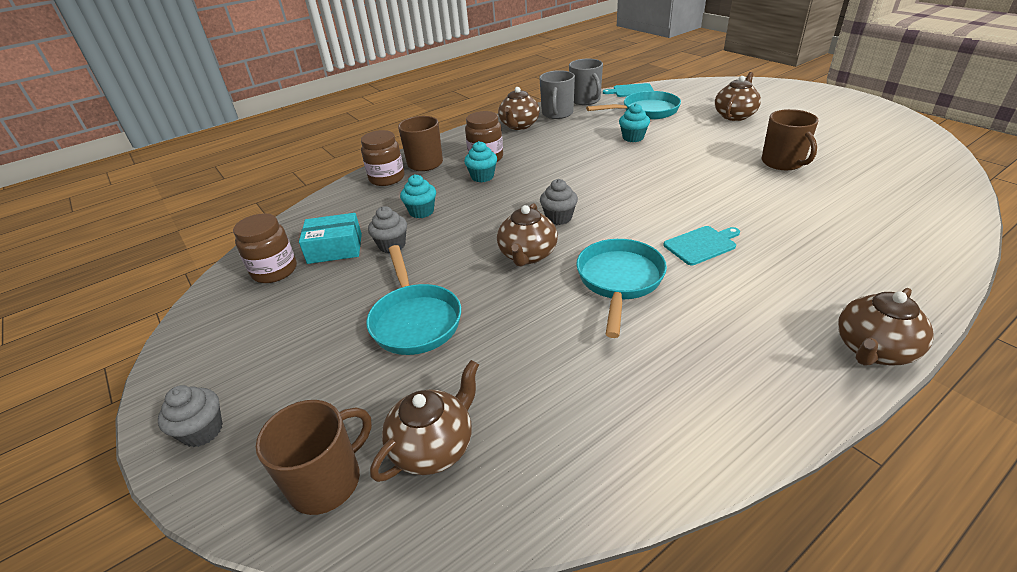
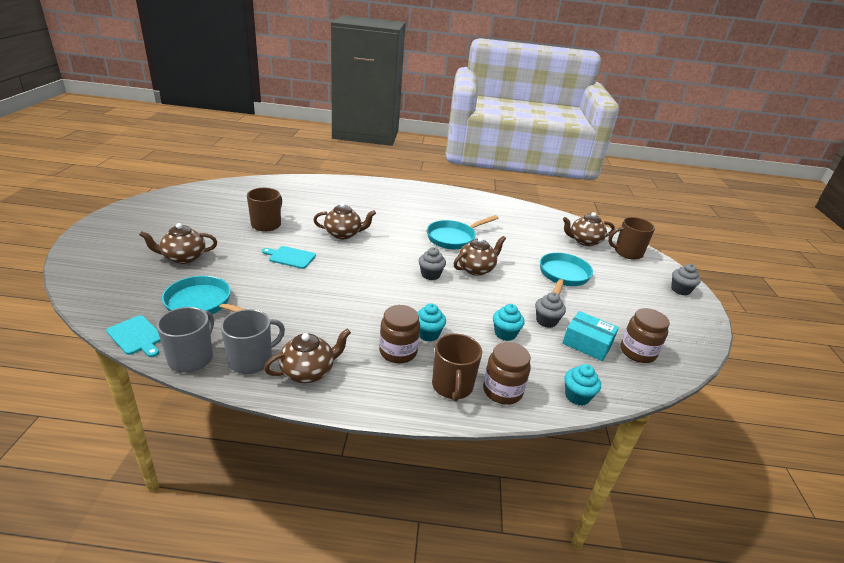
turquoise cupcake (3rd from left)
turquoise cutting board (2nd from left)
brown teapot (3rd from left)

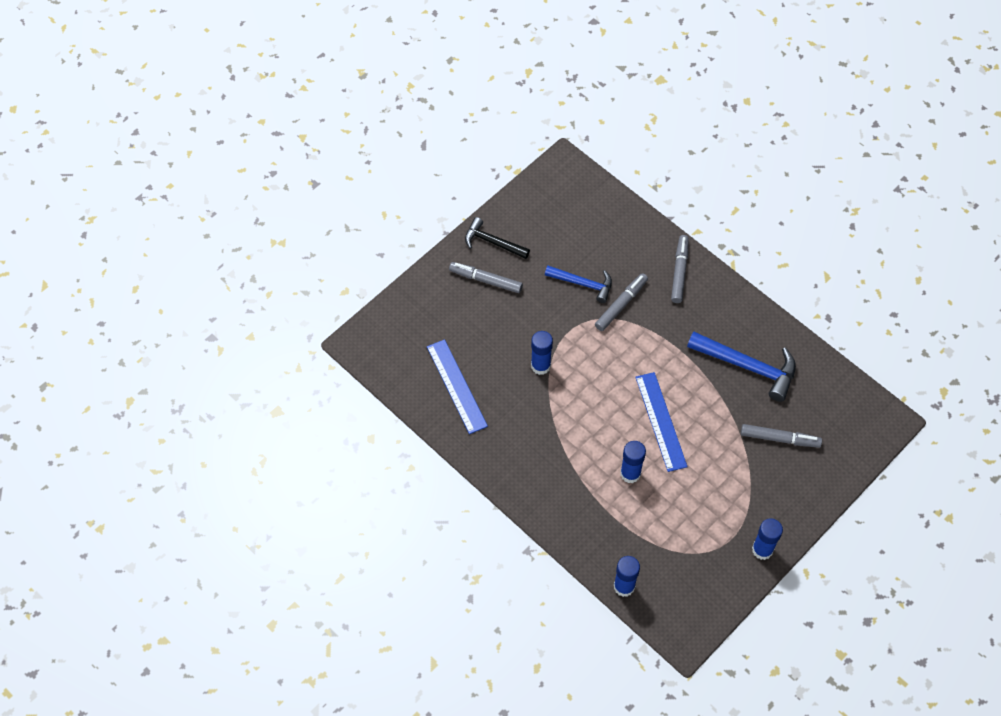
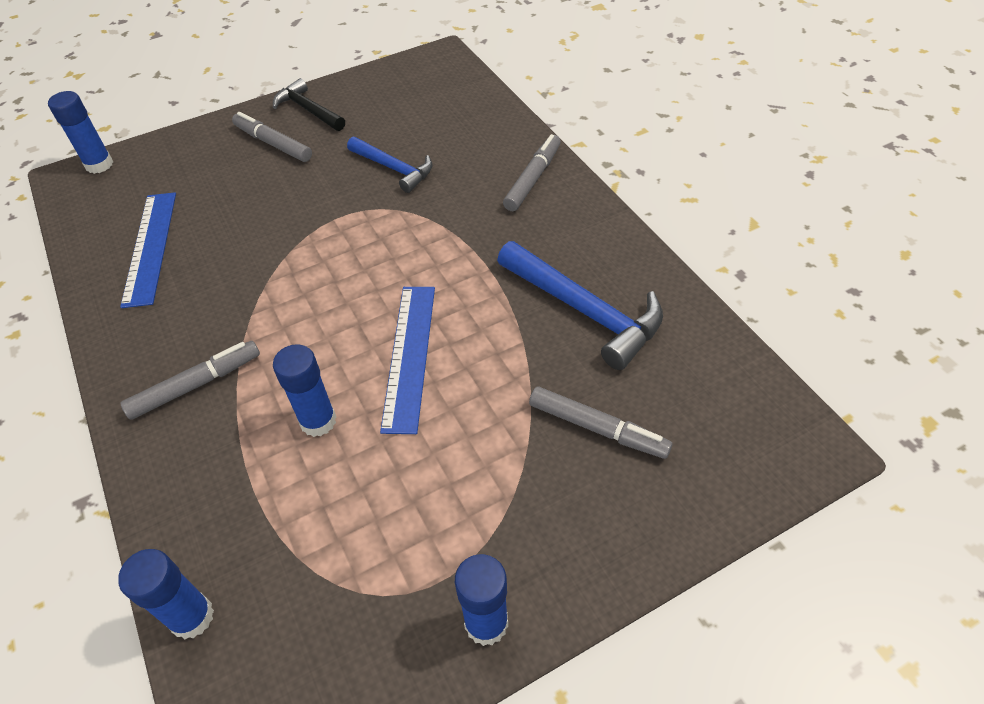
grey marker (1st from left)
blue glue stick (1st from left)

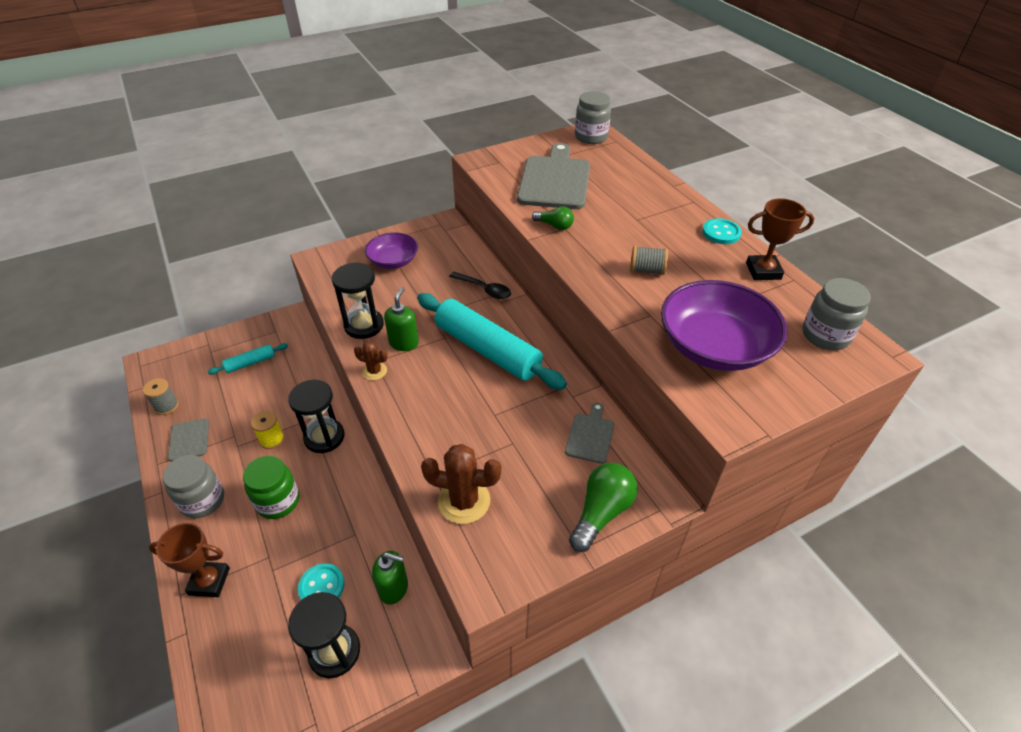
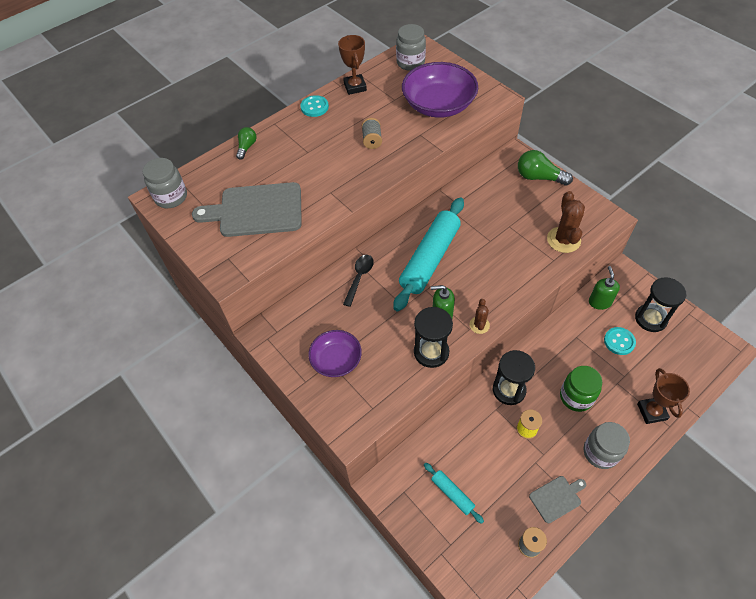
green light bulb (1st from left)
grey cutting board (3rd from left in the first image)

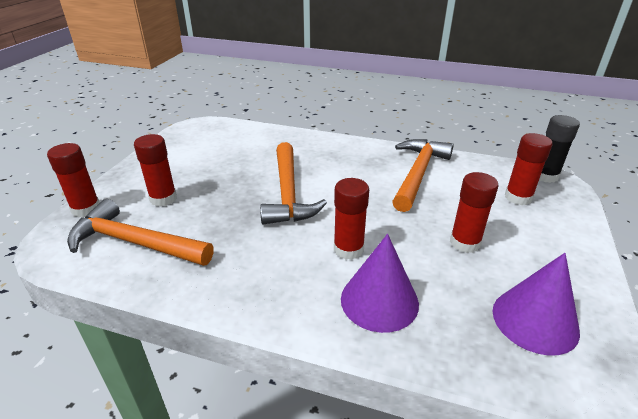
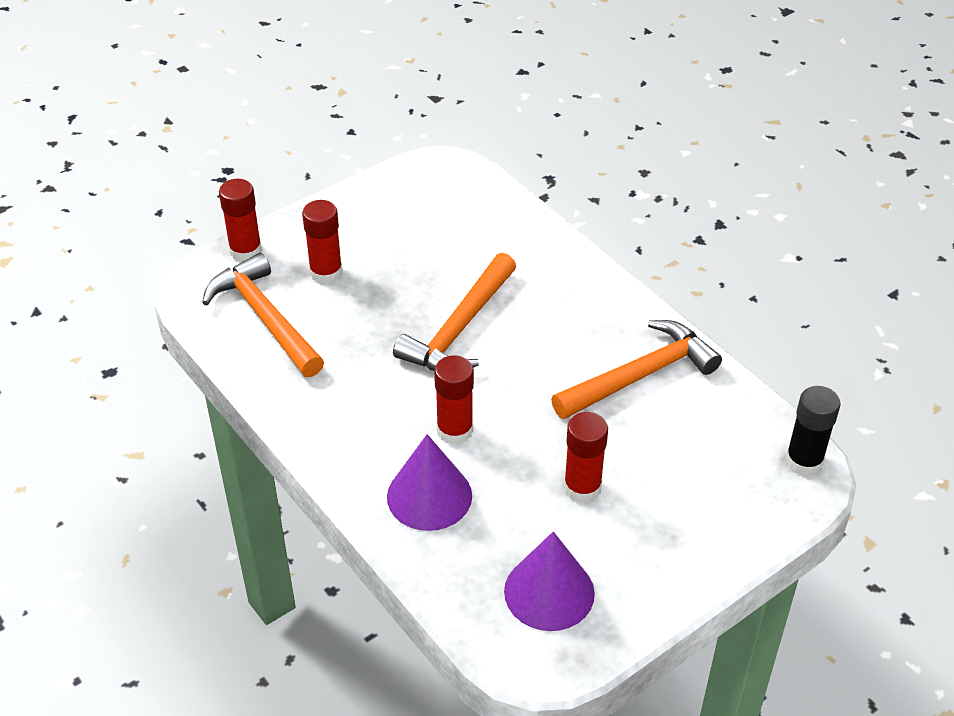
red glue stick (5th from left in the first image)

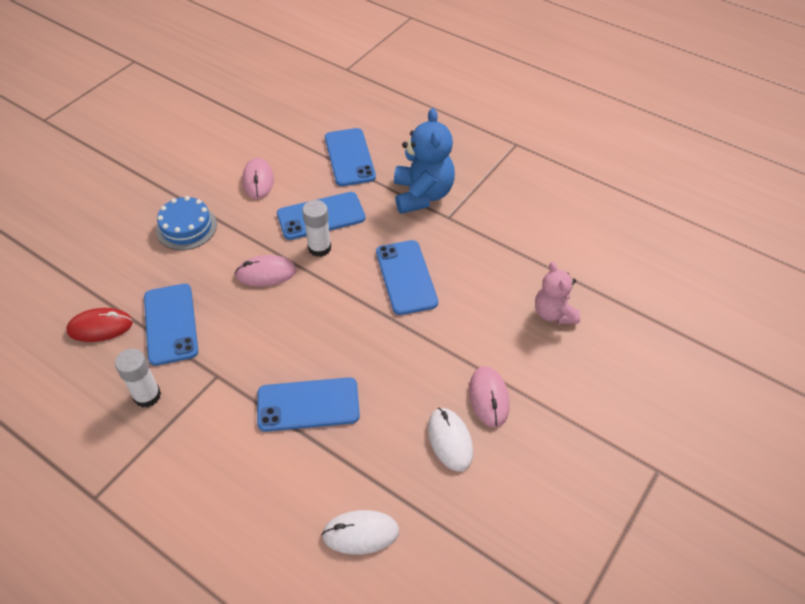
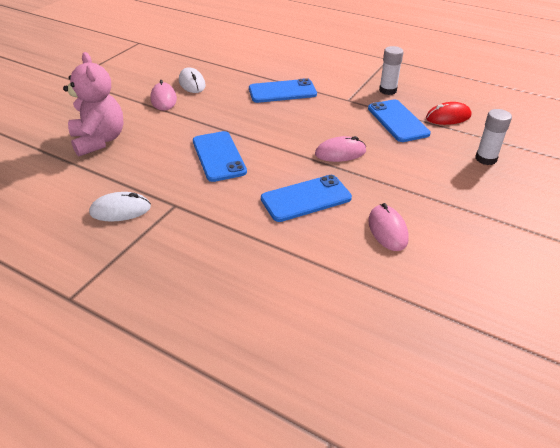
blue teddy bear
blue phone (4th from left in the first image)
blue cake
white glue stick (2nd from left)
pink teddy bear
white mouse (1st from left)

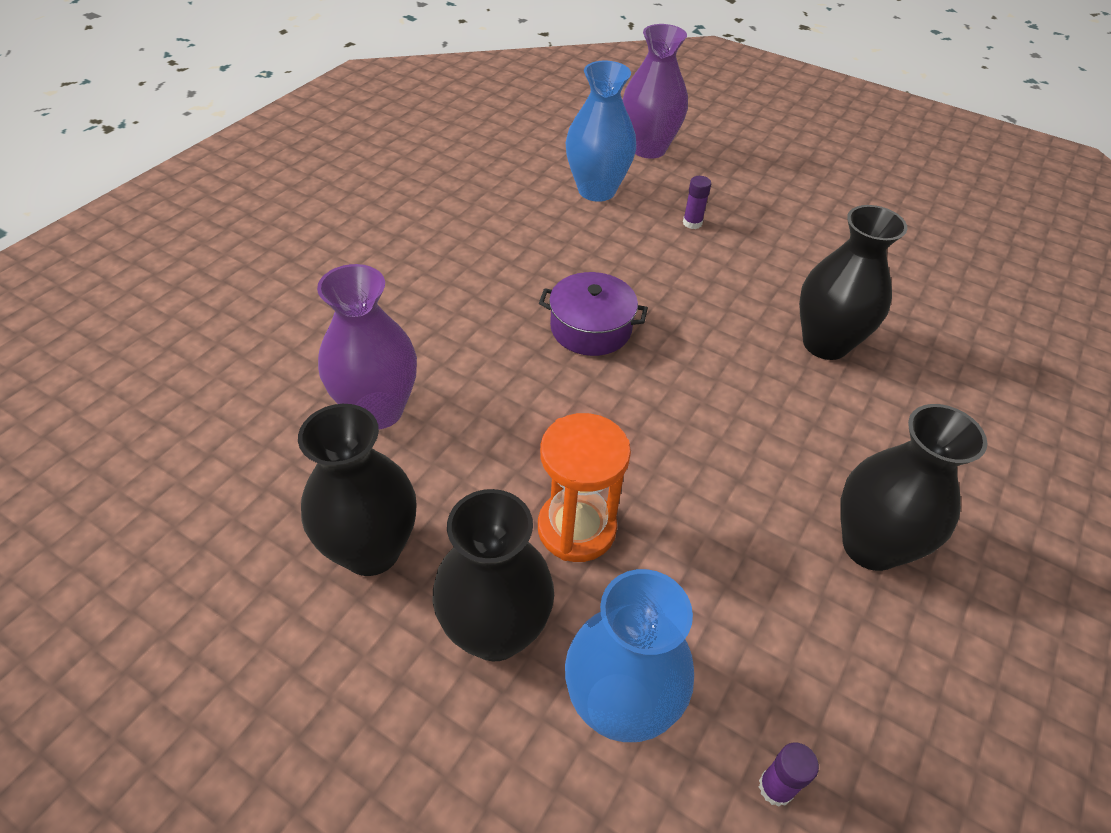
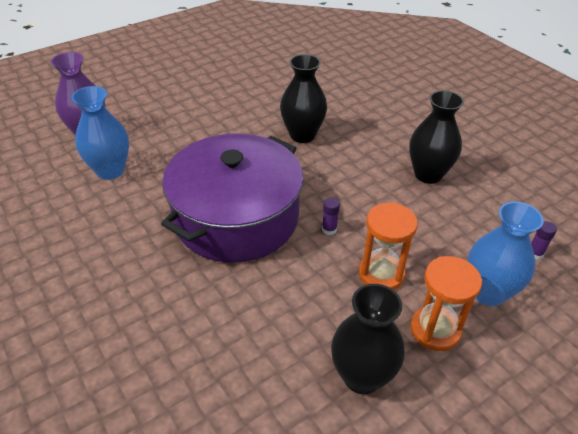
purple glue stick (1st from left)
purple vase (1st from left in the first image)
purple pot
orange hourglass (2nd from left)

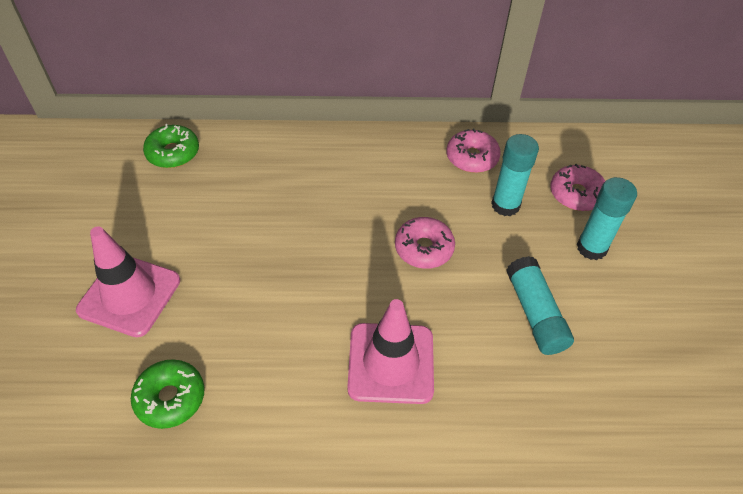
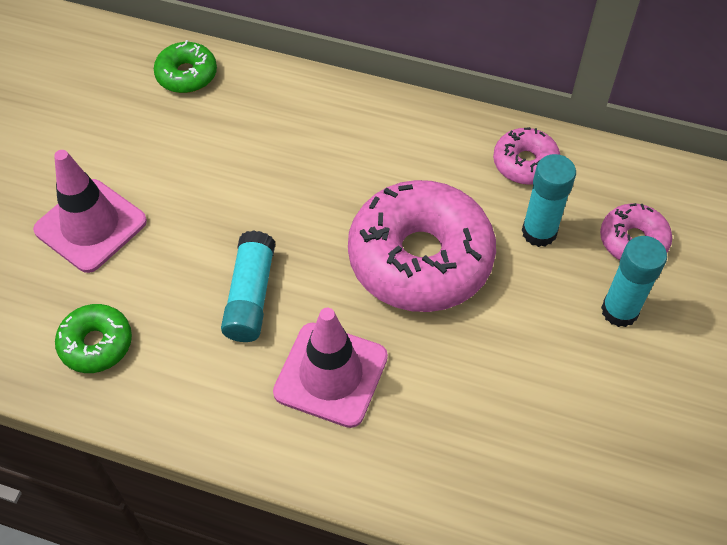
pink donut (1st from left)
turquoise glue stick (1st from left)

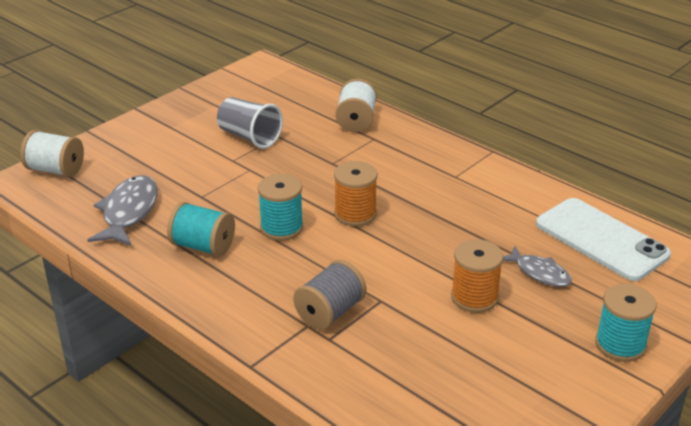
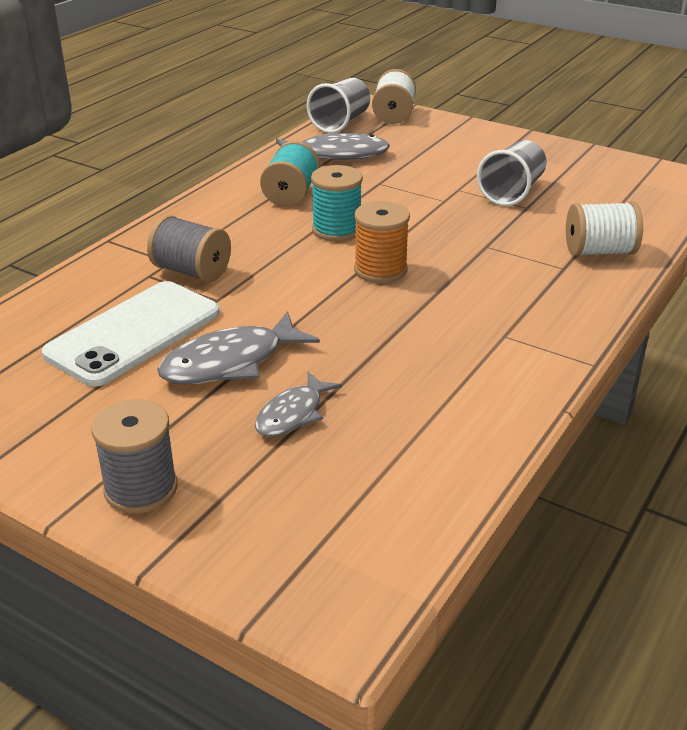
white phone
grey fish (1st from left)
grey spool (1st from left)
grey cup (1st from left)

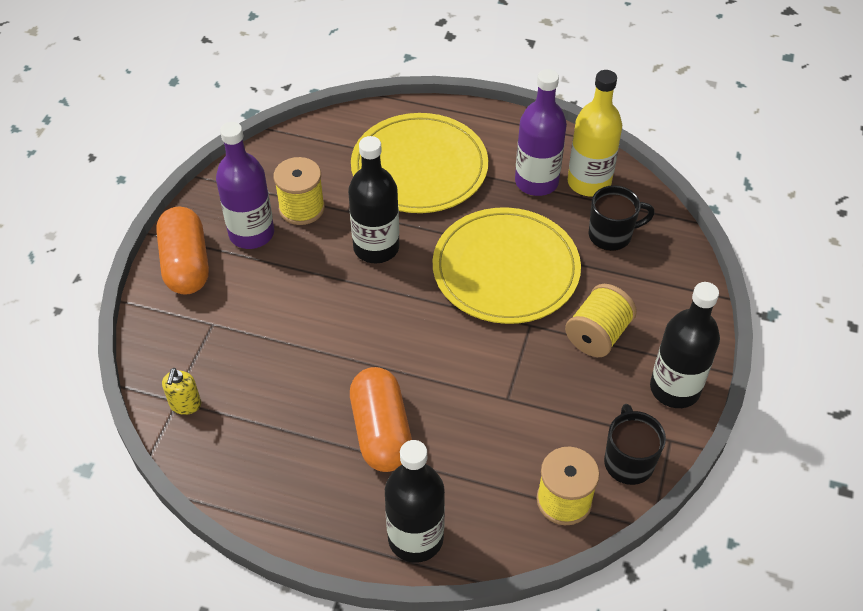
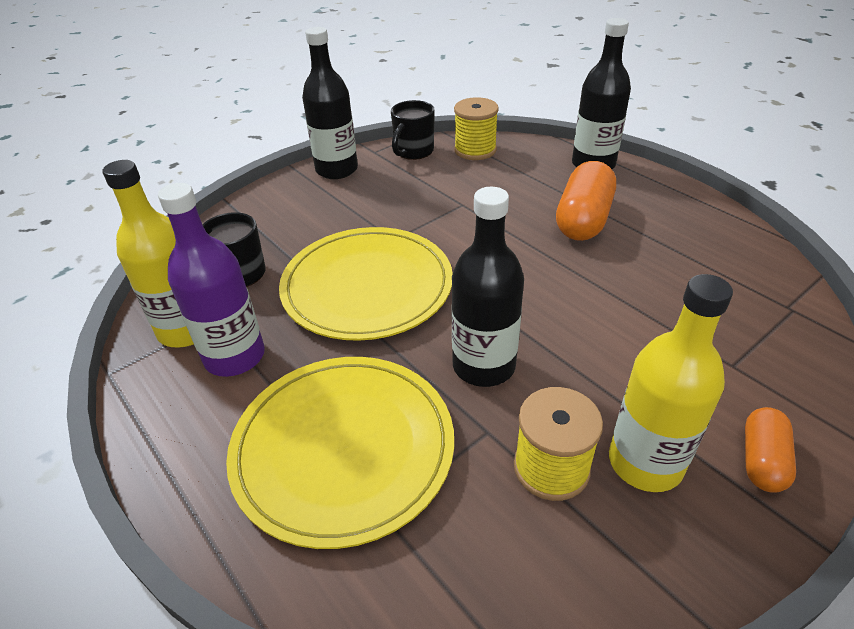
yellow bottle (2nd from left)
orange capsule (2nd from left)
yellow spool (3rd from left in the first image)
yellow soap dispenser

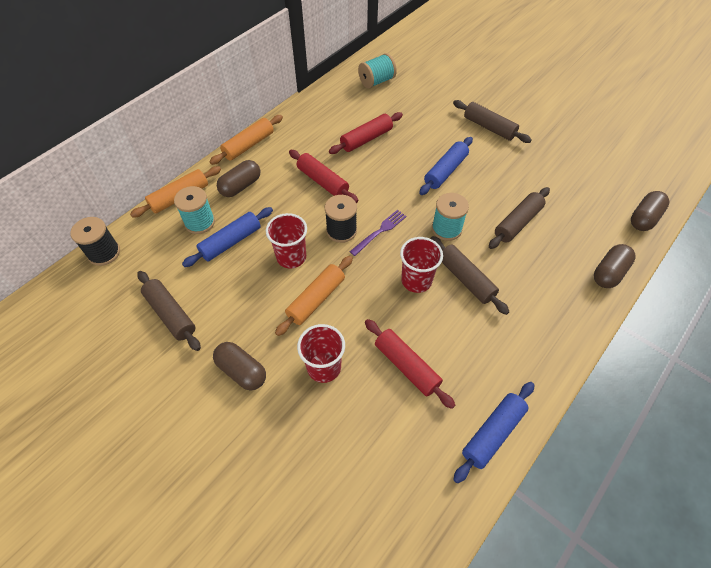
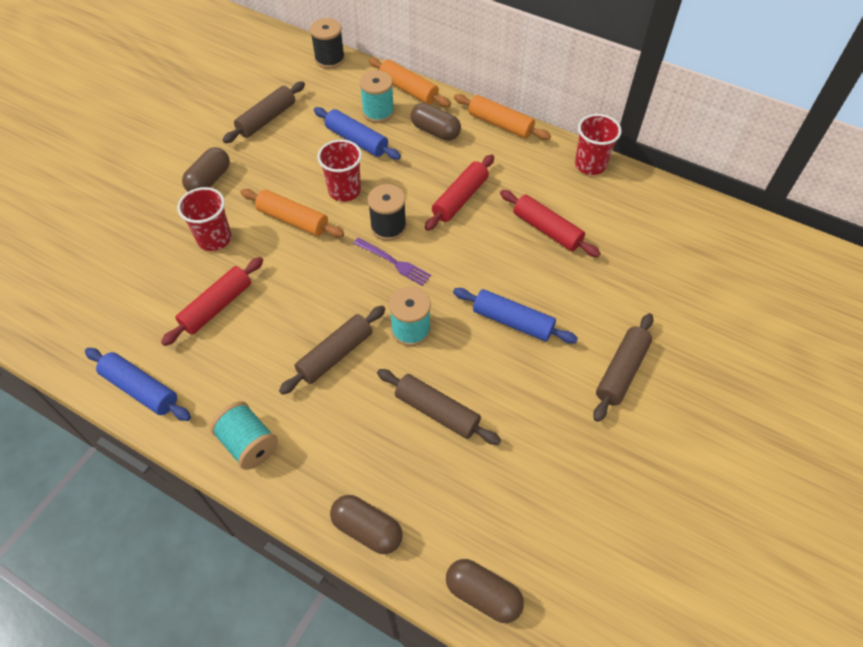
turquoise spool (1st from left)
red cup (3rd from left)

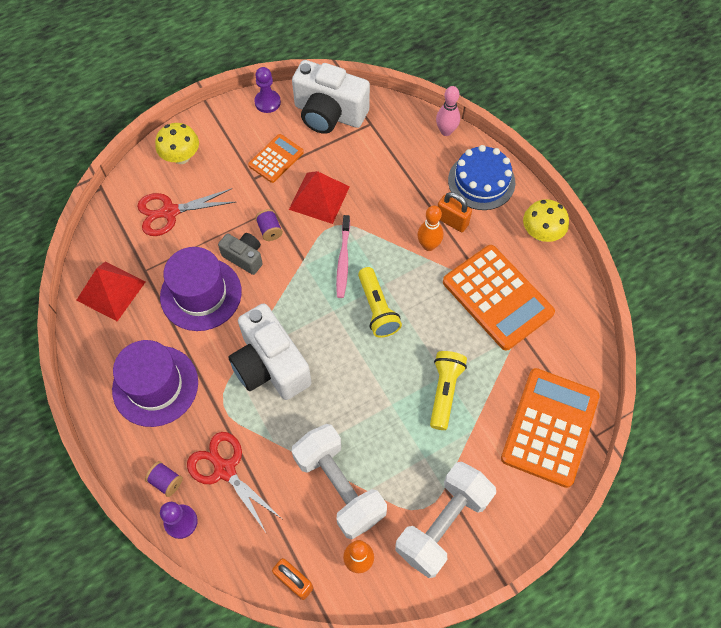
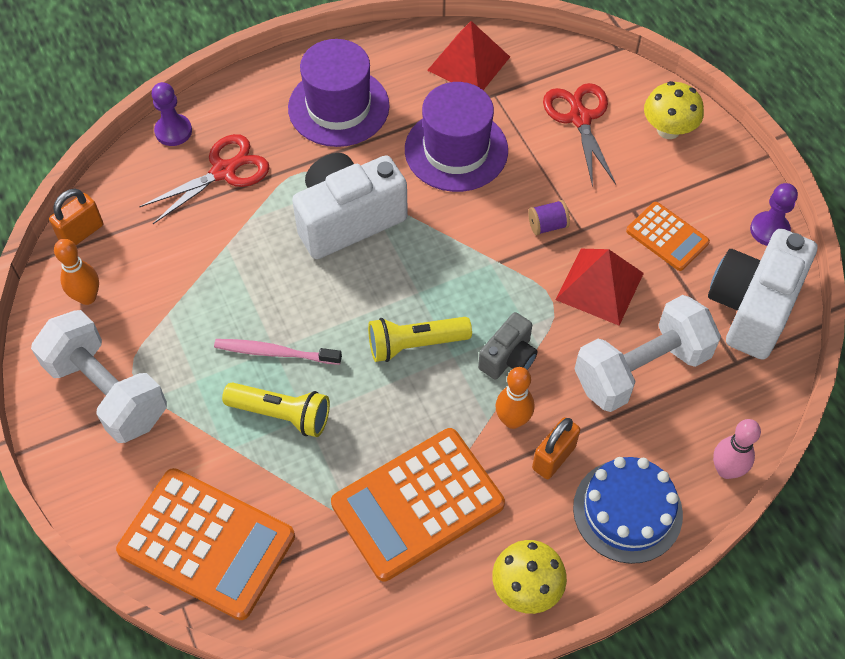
pink toothbrush
grey camera
white dumbbell (2nd from left)
purple spool (1st from left in the first image)

